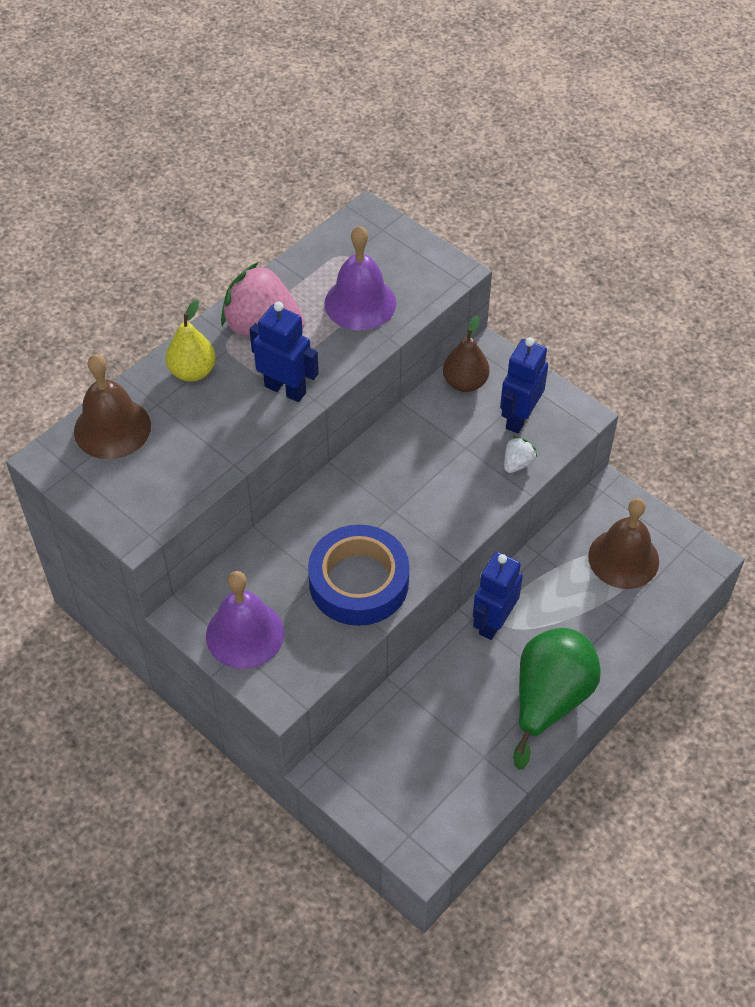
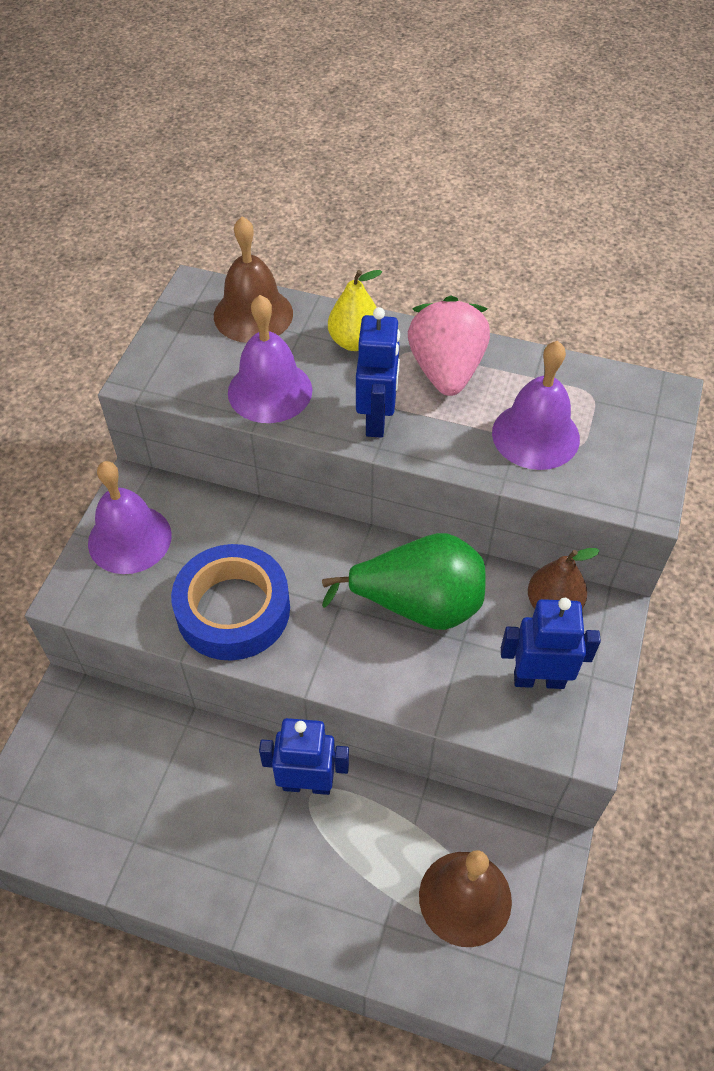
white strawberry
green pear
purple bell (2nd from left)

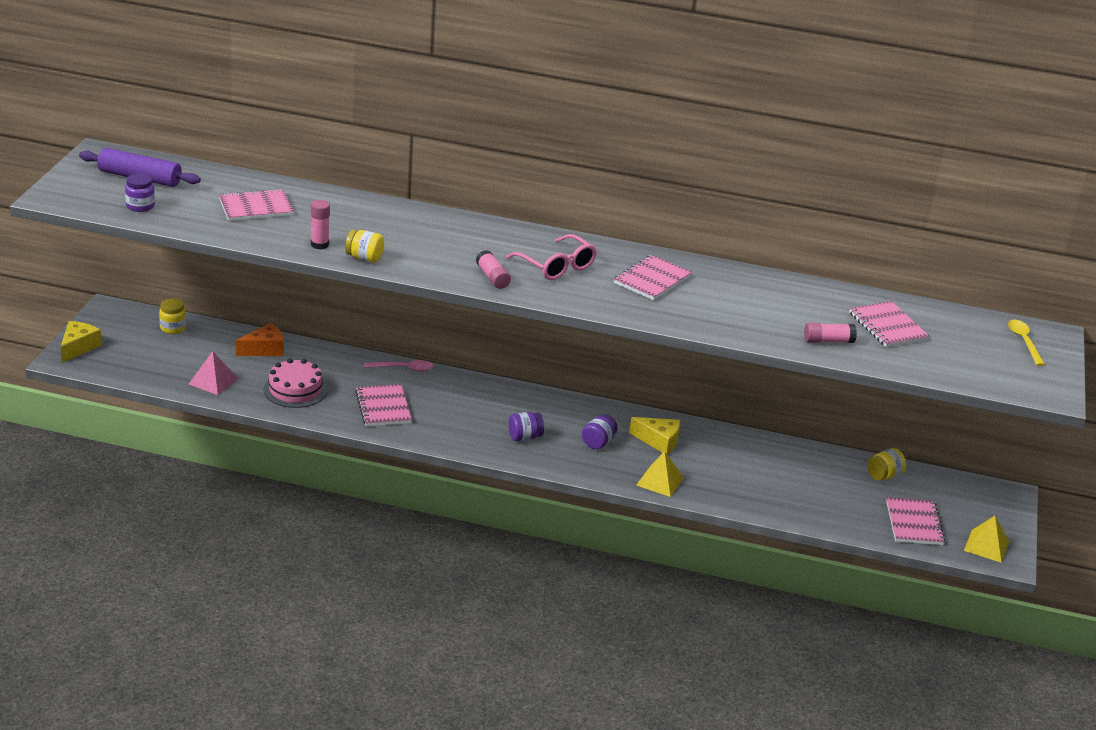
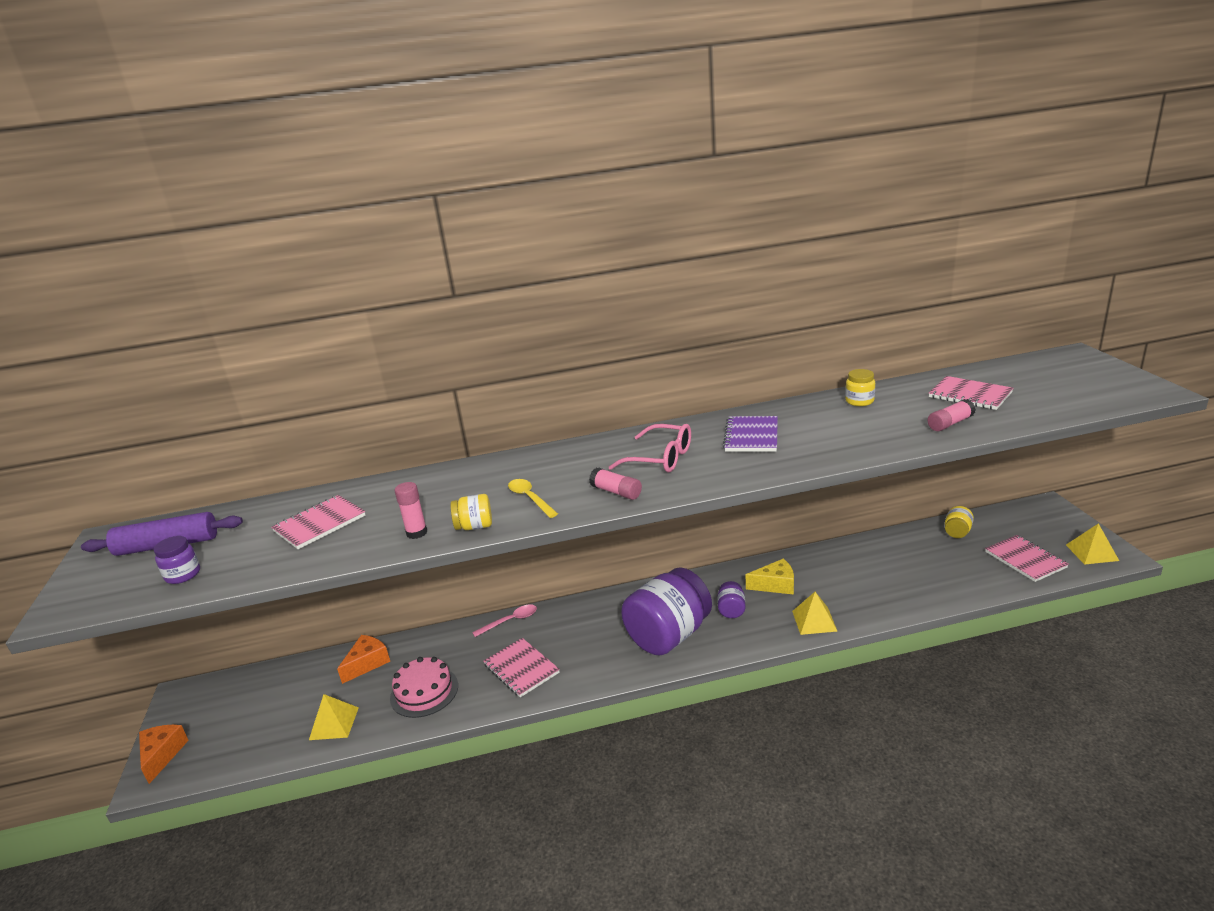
purple notebook
yellow jar (2nd from left)
yellow spoon
orange cheese (1st from left)
yellow pyramid (1st from left)
purple jar (2nd from left)

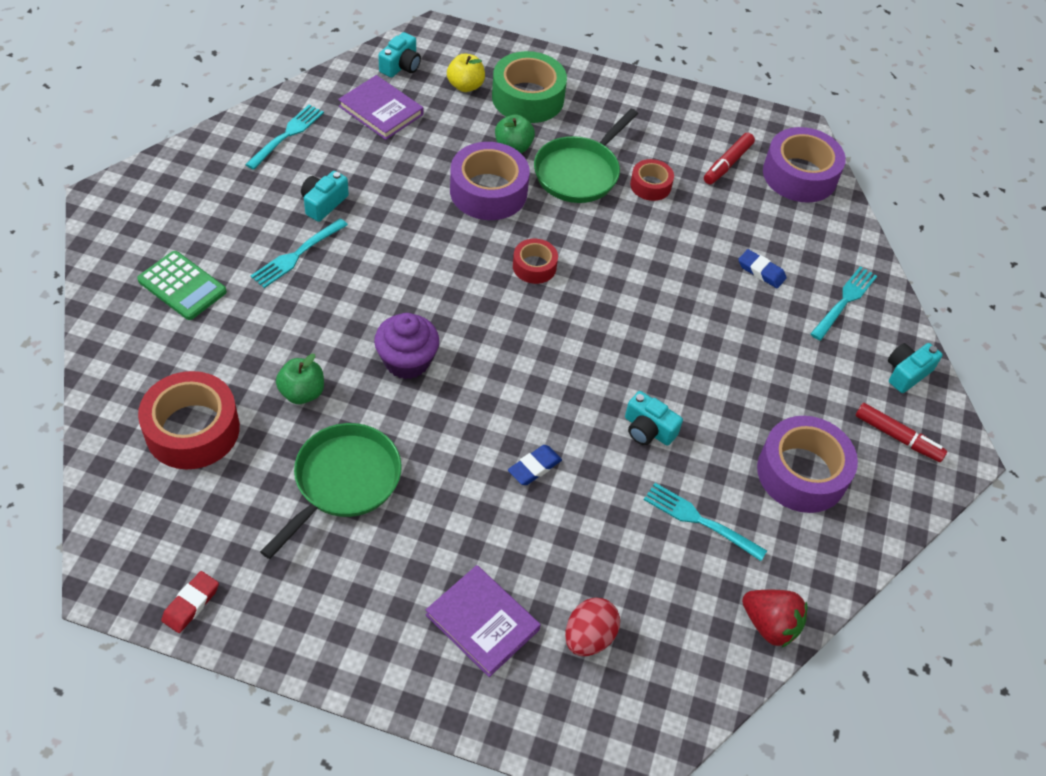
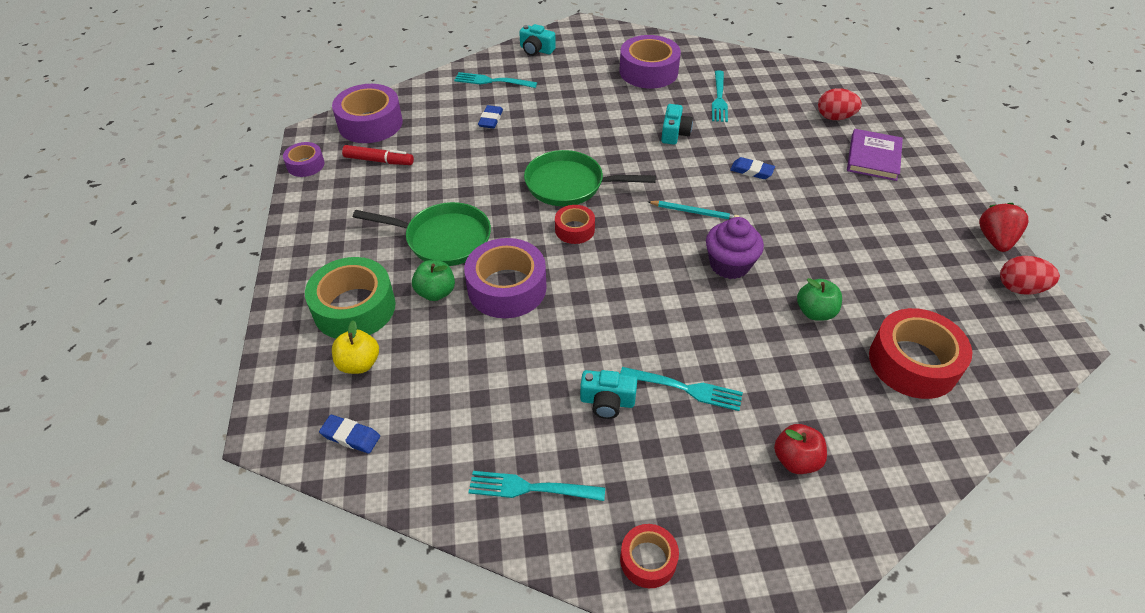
blue eraser (1st from left)
purple book (1st from left in the first image)
red tape (2nd from left)
red apple
red marker (2nd from left in the first image)
green pan (2nd from left)
red egg (2nd from left)
red strawberry
purple tape (1st from left)
turquoise pencil

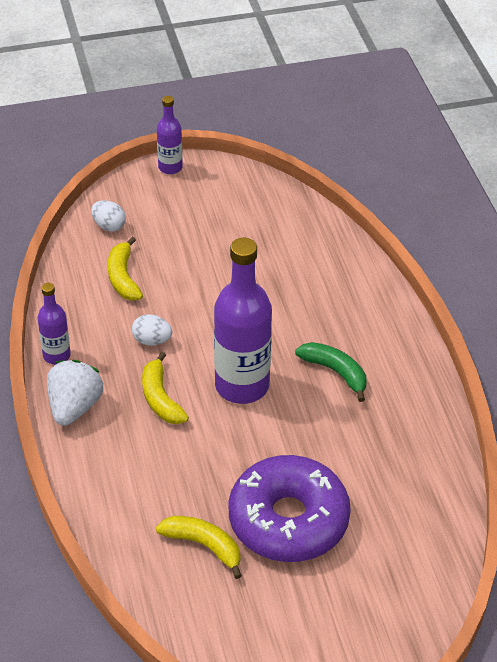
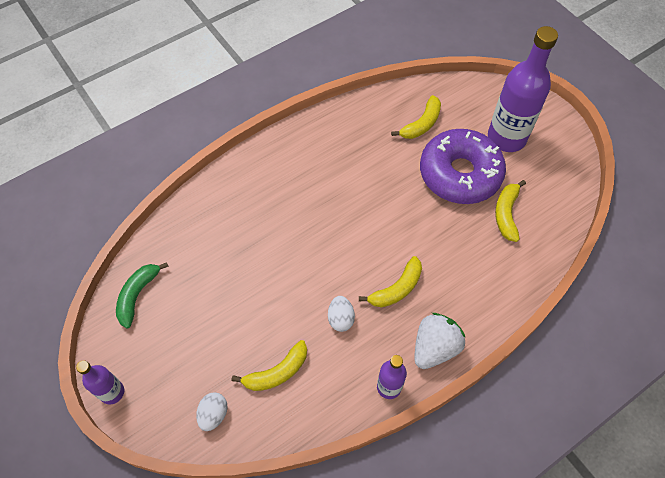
purple bottle (3rd from left)
green banana
white strawberry
yellow banana (3rd from left)

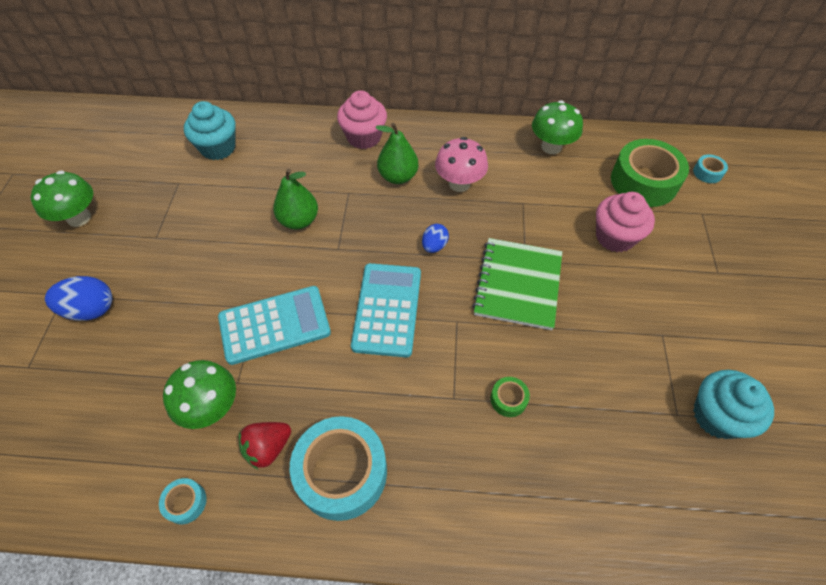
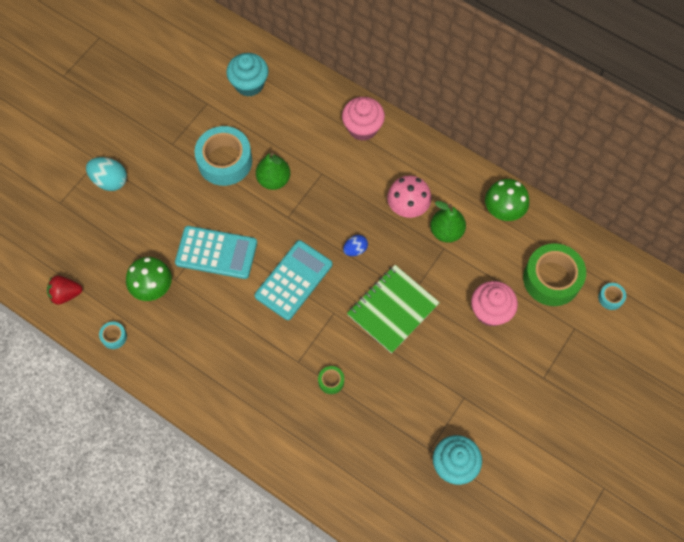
green pear (2nd from left)
green mushroom (1st from left in the first image)
turquoise egg
turquoise tape (2nd from left)
red strawberry

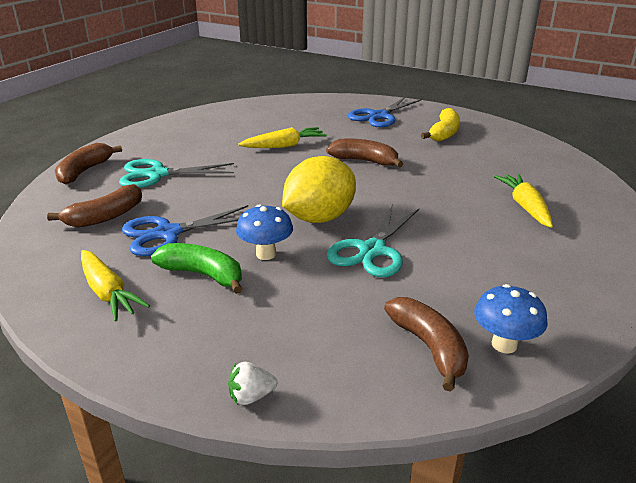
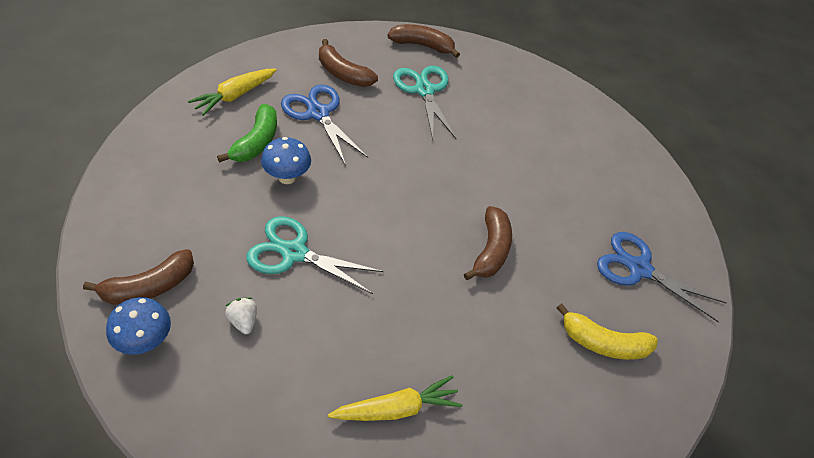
yellow carrot (2nd from left in the first image)
yellow lemon
white strawberry

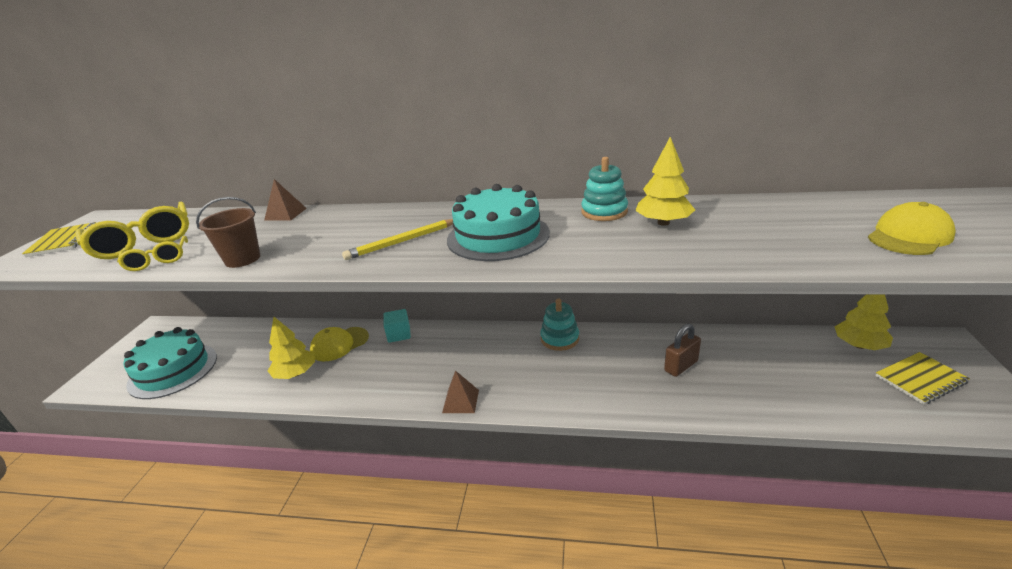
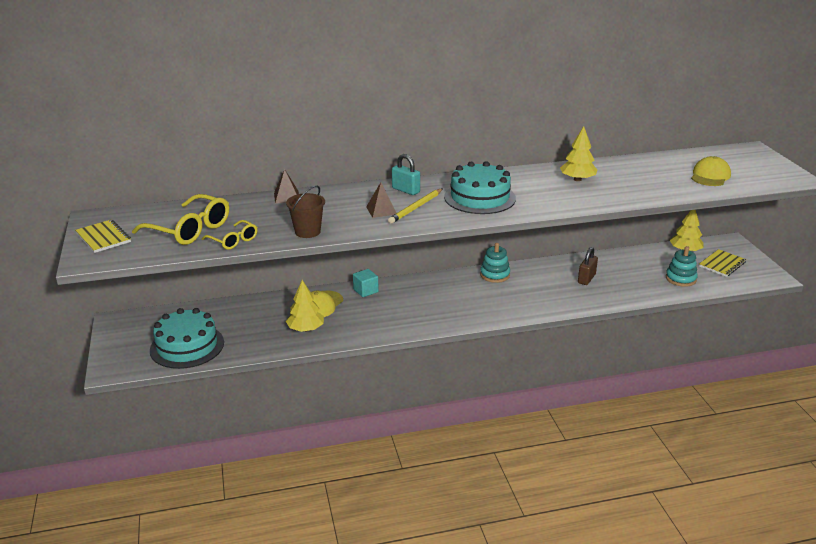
turquoise stacking toy (2nd from left)
brown pyramid (2nd from left)
turquoise padlock

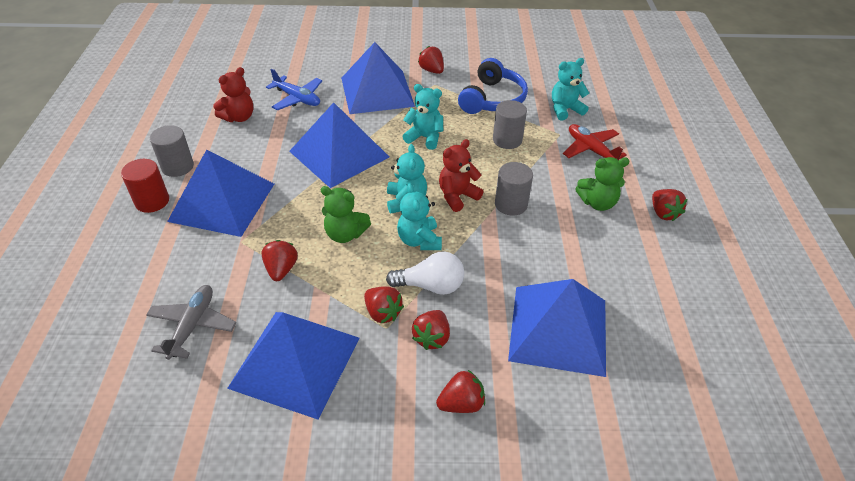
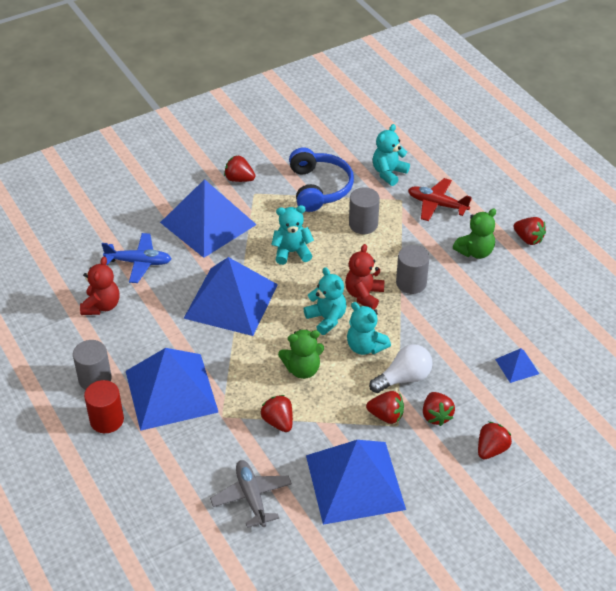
blue pyramid (5th from left)

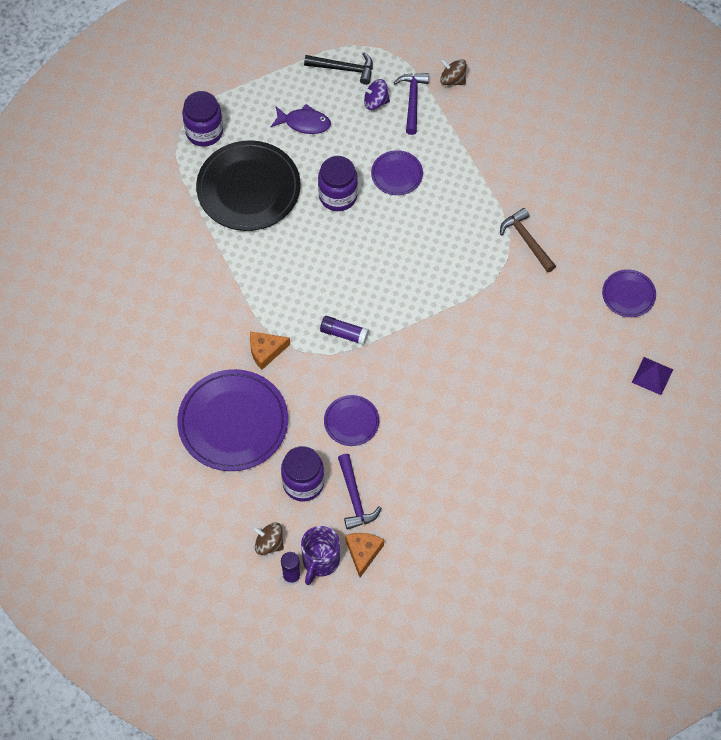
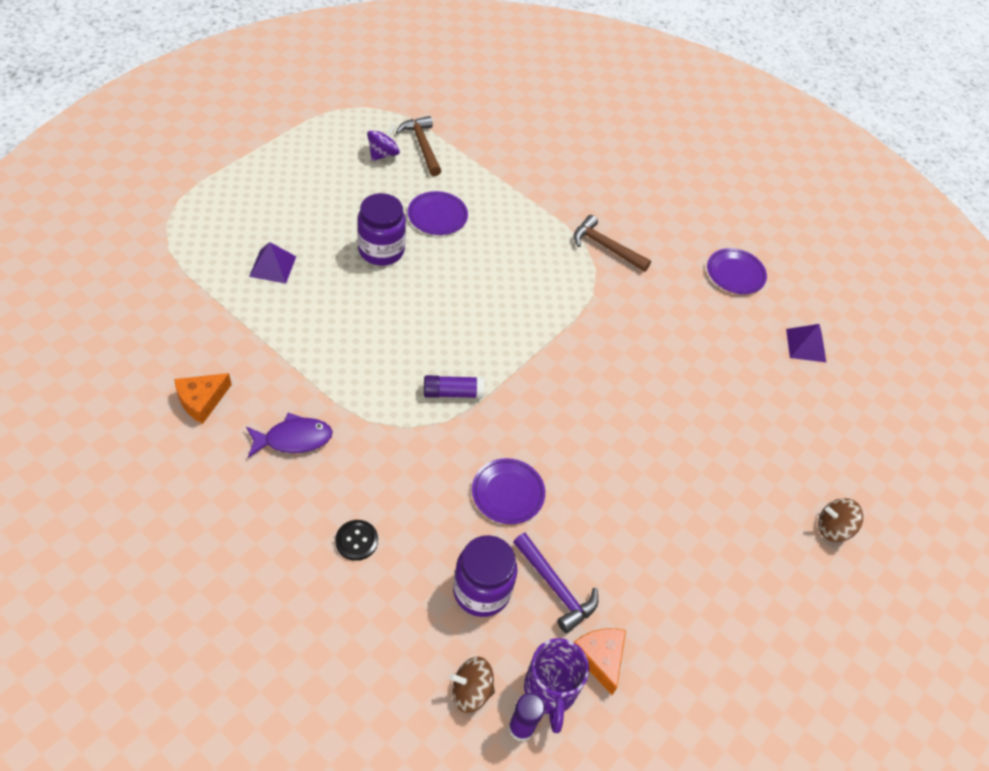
black hammer
brown spinning top (2nd from left)
brown hammer (1st from left)
purple spinning top
purple jar (1st from left in the first image)
purple fish
purple pyramid (1st from left)
orange cheese (1st from left)
black button

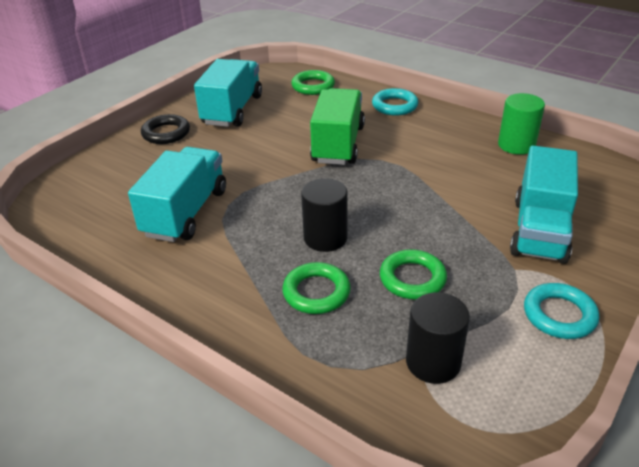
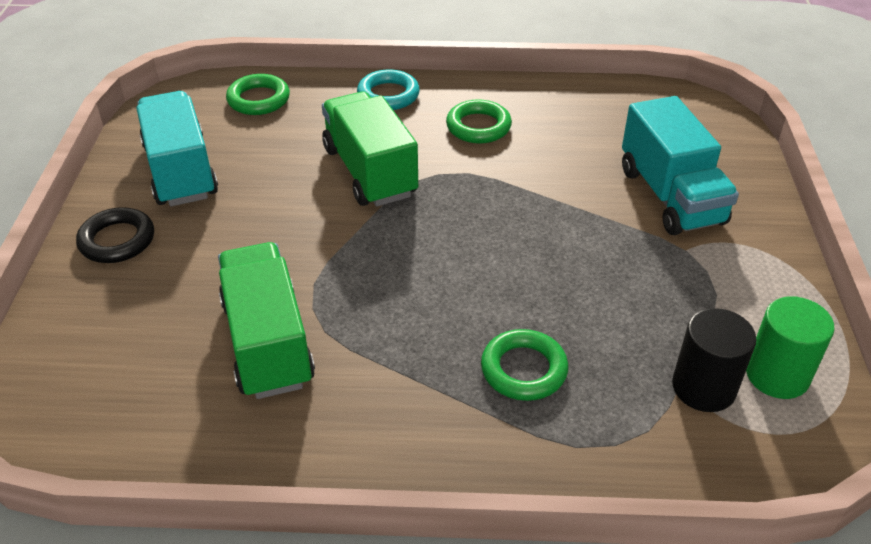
green cylinder
green truck (1st from left)
black cylinder (1st from left in the first image)
green ring (2nd from left)
turquoise ring (2nd from left in the first image)

